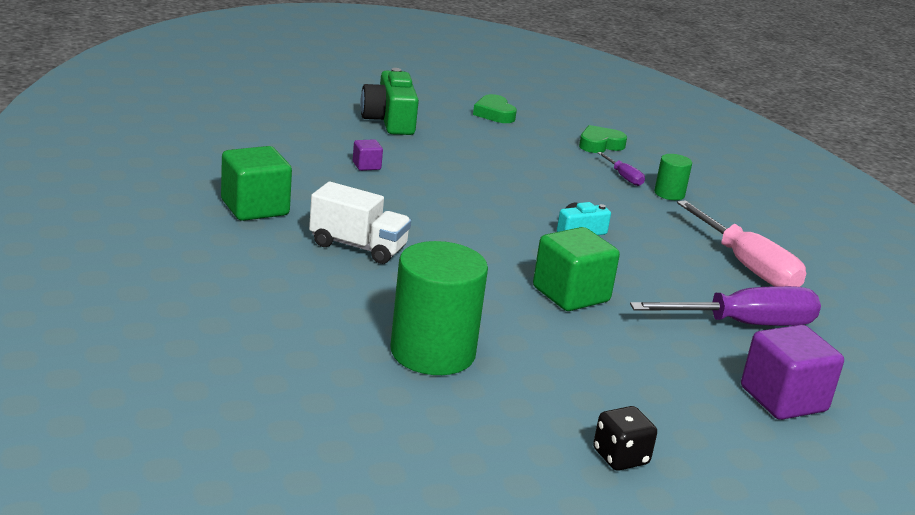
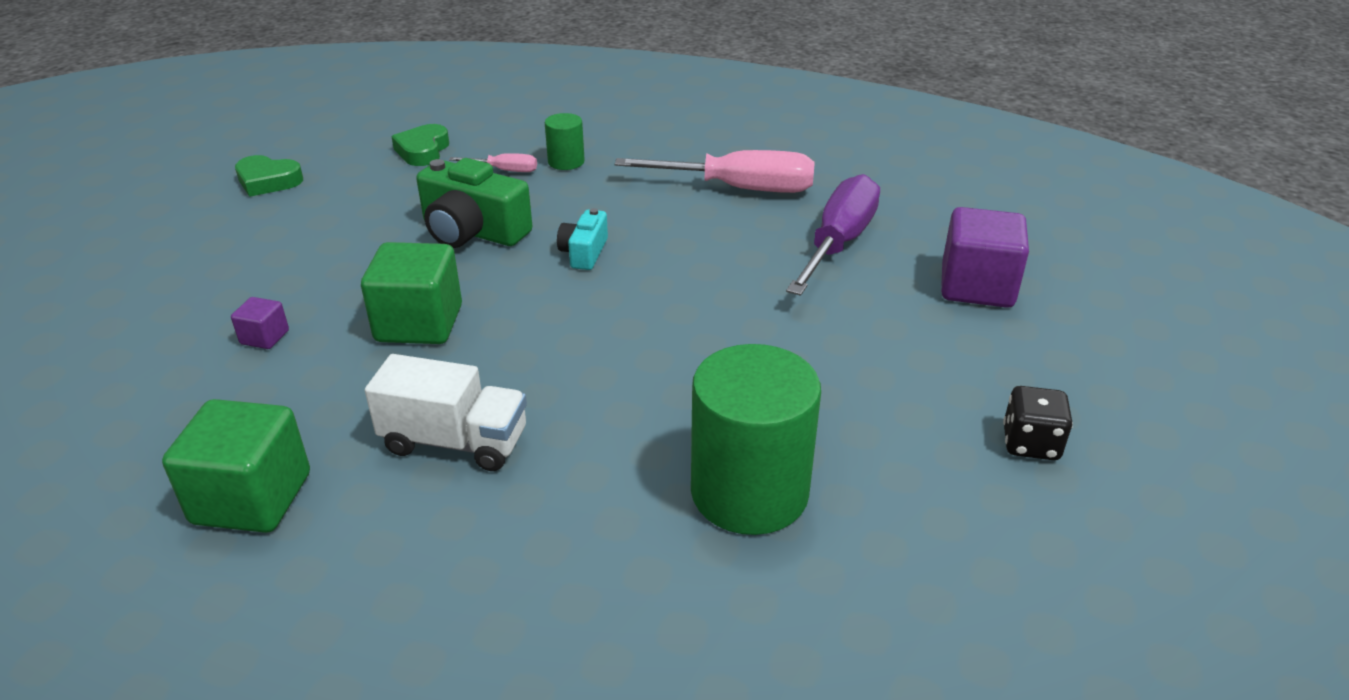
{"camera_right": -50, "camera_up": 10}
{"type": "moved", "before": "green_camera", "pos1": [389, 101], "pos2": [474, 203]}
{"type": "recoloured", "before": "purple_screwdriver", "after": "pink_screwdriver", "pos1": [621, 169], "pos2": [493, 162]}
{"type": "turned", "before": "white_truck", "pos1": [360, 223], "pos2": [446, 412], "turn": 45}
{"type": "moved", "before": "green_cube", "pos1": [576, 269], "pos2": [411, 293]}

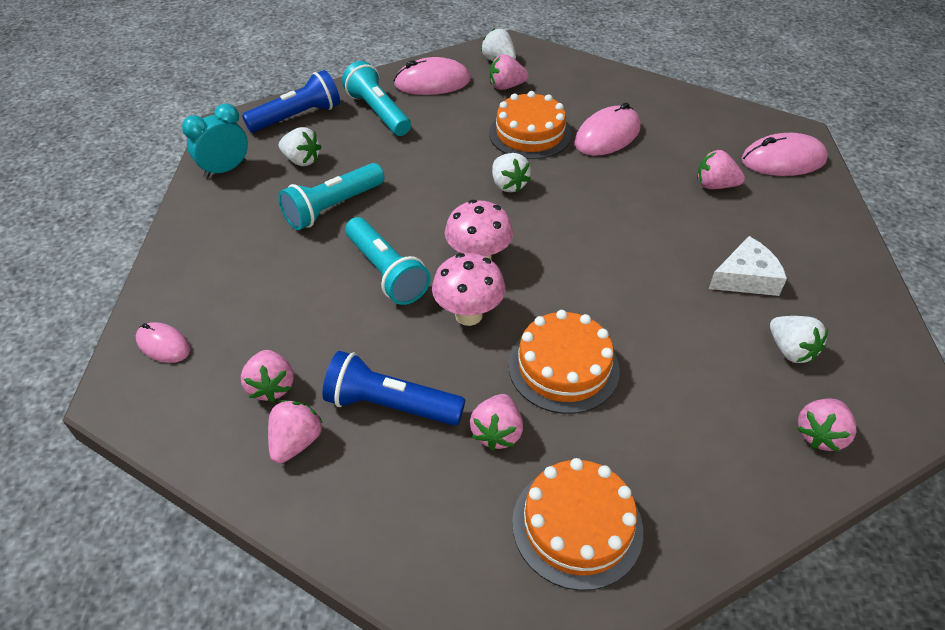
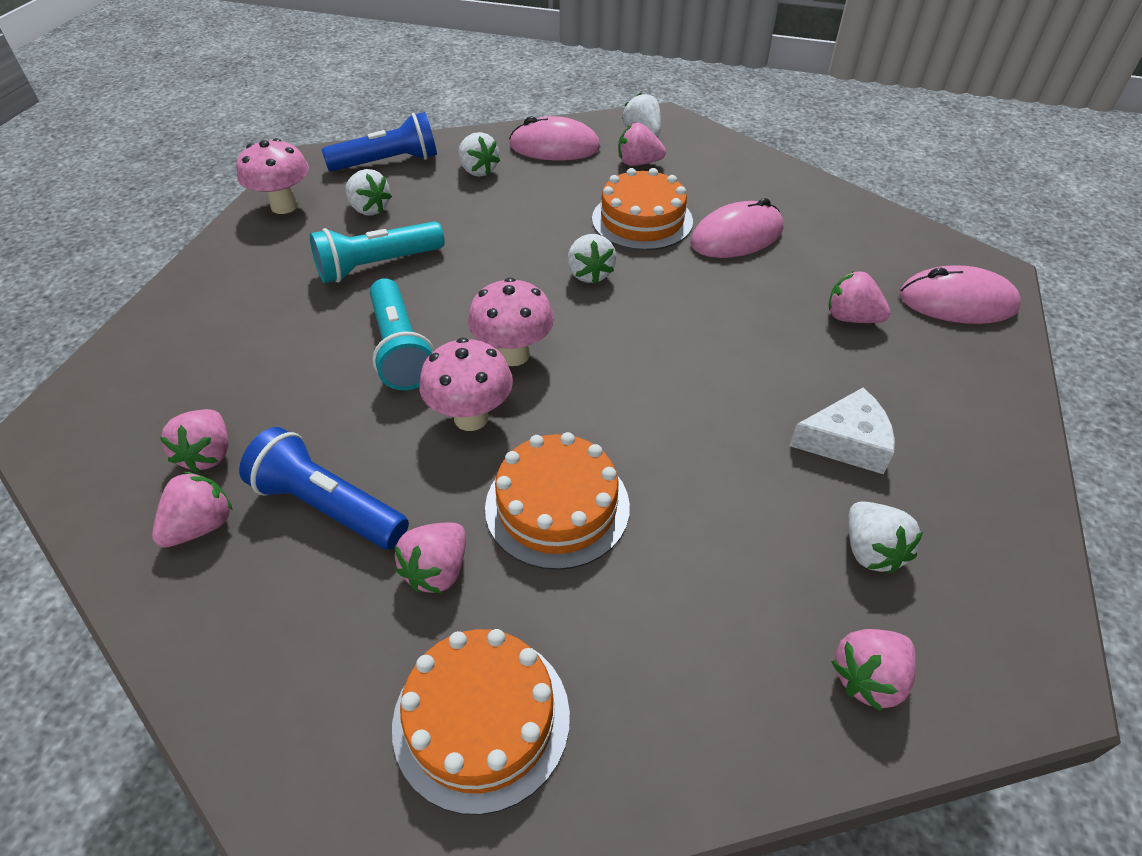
{"camera_right": 15, "camera_up": 0}
{"type": "replaced", "before": "turquoise_flashlight", "after": "white_strawberry", "pos1": [376, 98], "pos2": [479, 154]}
{"type": "replaced", "before": "turquoise_clock", "after": "pink_mushroom", "pos1": [215, 140], "pos2": [272, 176]}
{"type": "removed", "before": "pink_mouse", "pos1": [163, 342]}

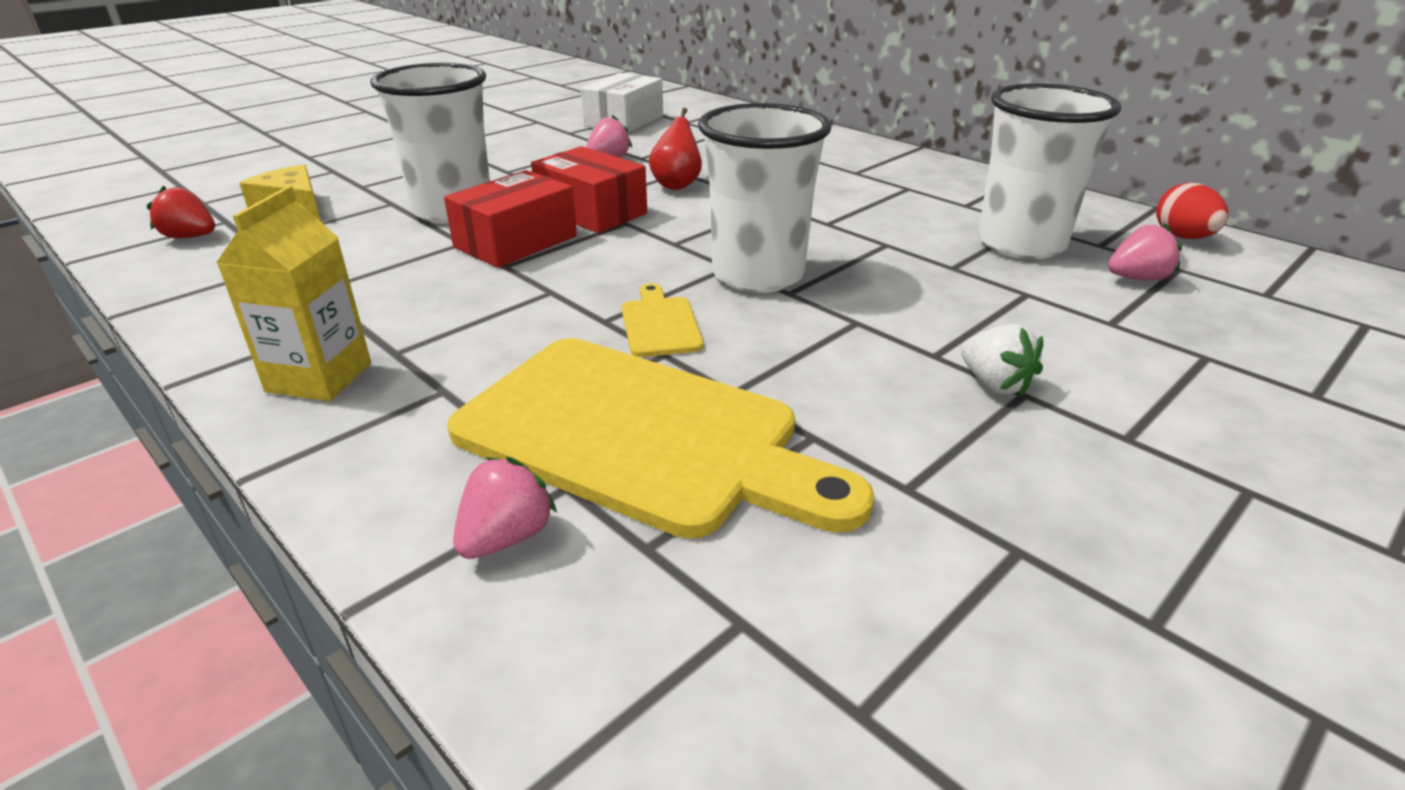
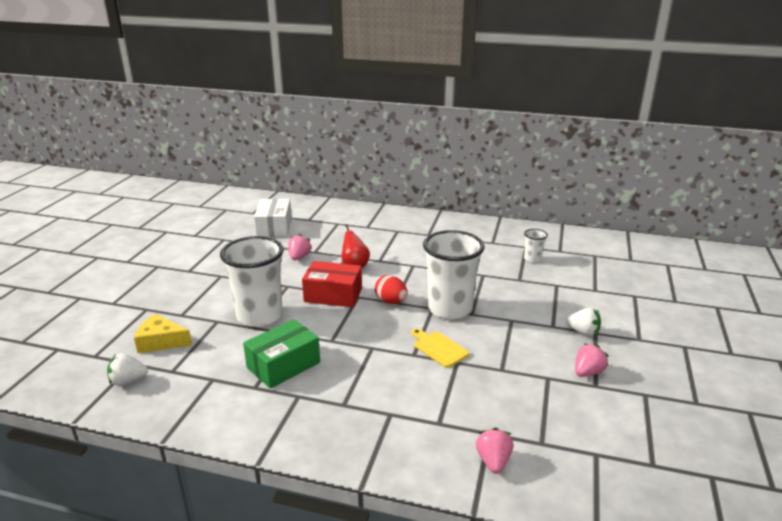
{"camera_right": -30, "camera_up": -5}
{"type": "resized", "before": "white_cup", "pos1": [1049, 171], "pos2": [536, 246], "scale": 0.44}
{"type": "removed", "before": "red_box", "pos1": [510, 219]}
{"type": "moved", "before": "red_egg", "pos1": [1192, 211], "pos2": [391, 289]}
{"type": "recoloured", "before": "red_strawberry", "after": "white_strawberry", "pos1": [181, 211], "pos2": [127, 369]}
{"type": "removed", "before": "yellow_carton", "pos1": [293, 293]}
{"type": "moved", "before": "pink_strawberry", "pos1": [1145, 251], "pos2": [592, 360]}
{"type": "removed", "before": "yellow_cutting_board", "pos1": [660, 438]}
{"type": "added", "after": "green_box", "pos2": [281, 354]}

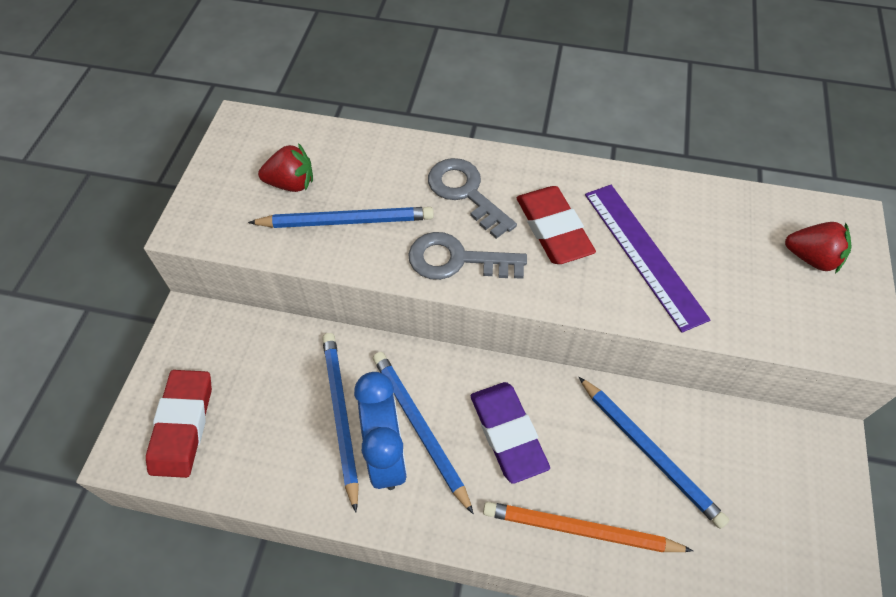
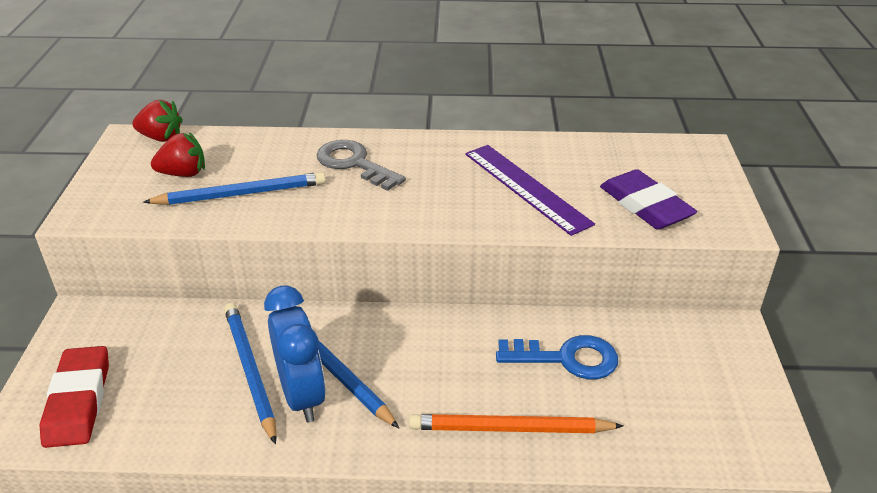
{"camera_right": -10, "camera_up": -20}
{"type": "removed", "before": "red_eraser", "pos1": [556, 225]}
{"type": "moved", "before": "red_strawberry", "pos1": [818, 248], "pos2": [157, 121]}
{"type": "removed", "before": "grey_key", "pos1": [467, 256]}
{"type": "replaced", "before": "blue_pencil", "after": "blue_key", "pos1": [654, 453], "pos2": [557, 357]}
{"type": "moved", "before": "purple_eraser", "pos1": [510, 433], "pos2": [648, 199]}

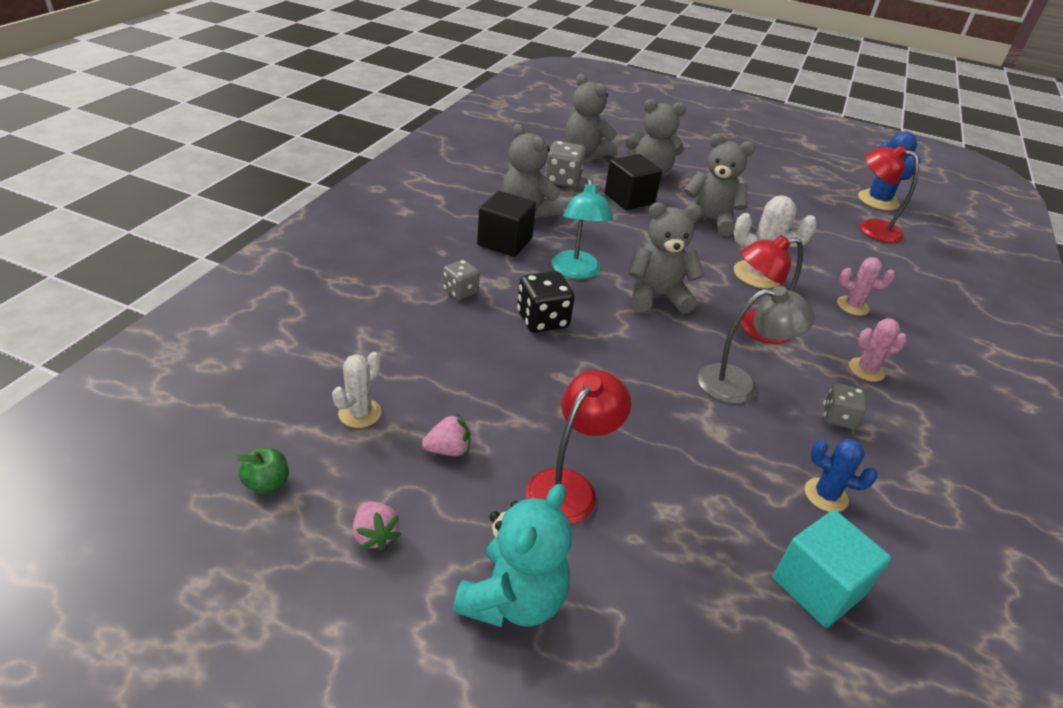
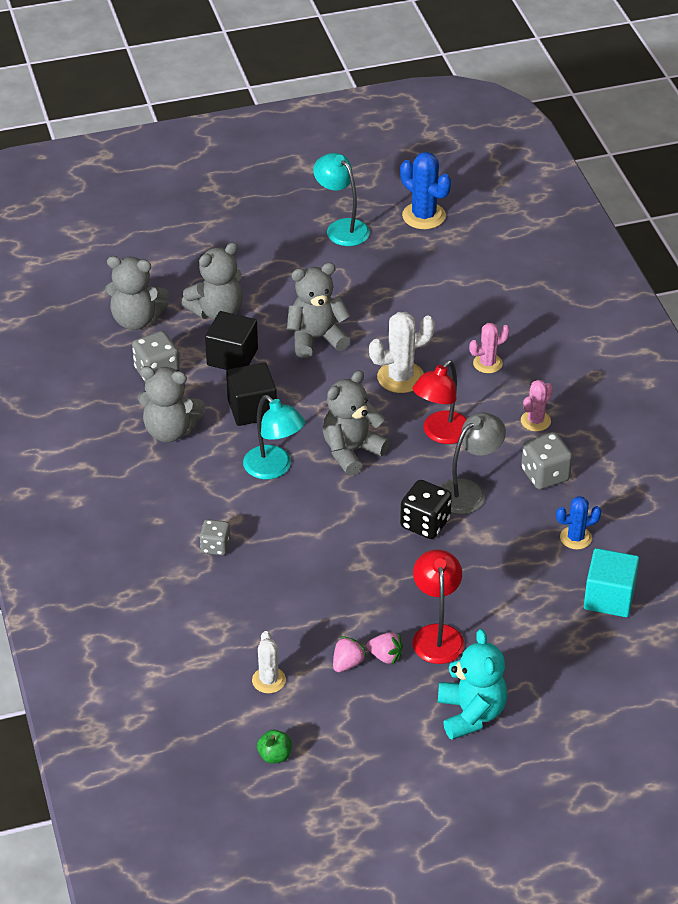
{"camera_right": -35, "camera_up": 5}
{"type": "removed", "before": "red_lamp", "pos1": [889, 194]}
{"type": "moved", "before": "black_cube", "pos1": [506, 224], "pos2": [251, 394]}
{"type": "moved", "before": "black_dice", "pos1": [546, 302], "pos2": [426, 509]}
{"type": "resized", "before": "grey_dice", "pos1": [845, 406], "pos2": [547, 461], "scale": 1.54}
{"type": "moved", "before": "pink_strawberry", "pos1": [377, 526], "pos2": [384, 648]}
{"type": "added", "after": "turquoise_lamp", "pos2": [341, 199]}

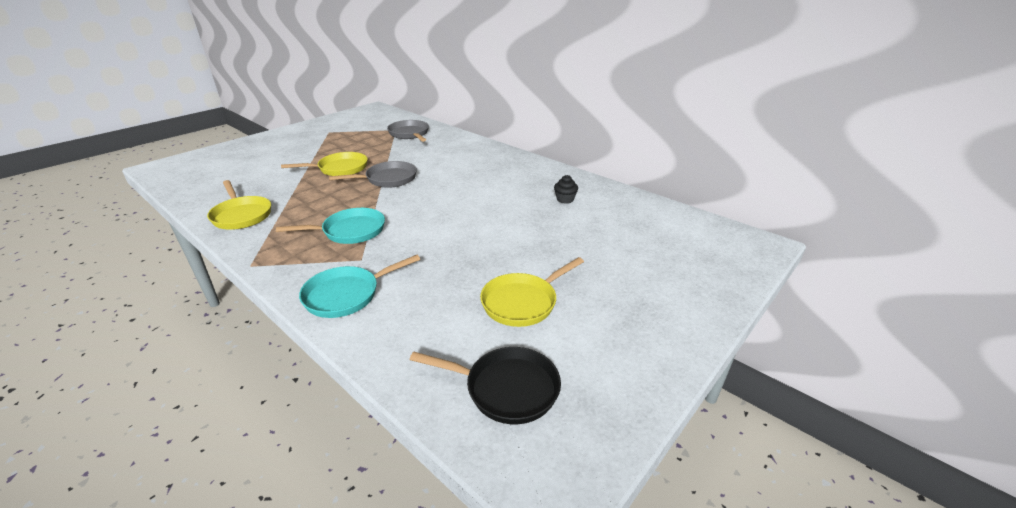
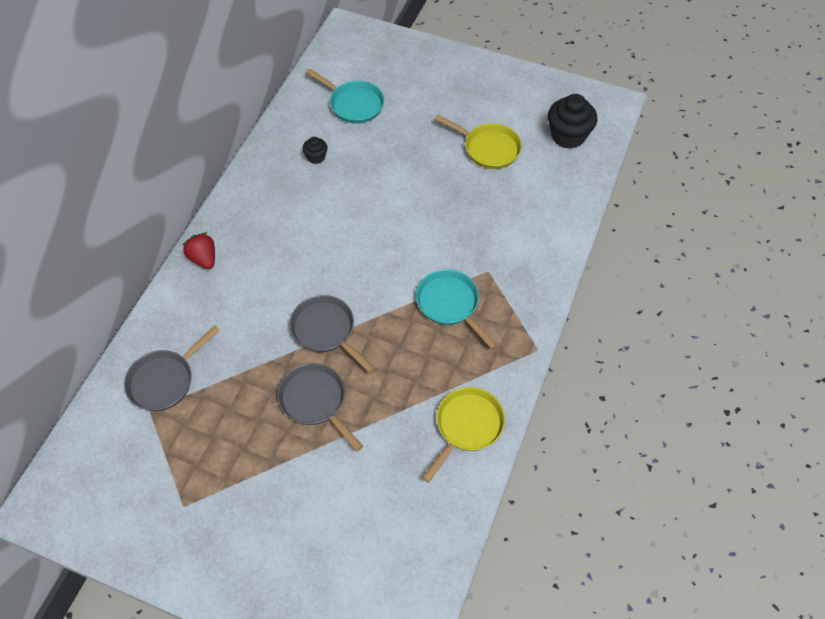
{"camera_right": -110, "camera_up": 25}
{"type": "recoloured", "before": "yellow_pan", "after": "grey_pan", "pos1": [324, 164], "pos2": [320, 407]}
{"type": "moved", "before": "turquoise_pan", "pos1": [359, 286], "pos2": [345, 96]}
{"type": "replaced", "before": "black_pan", "after": "black_cupcake", "pos1": [485, 385], "pos2": [572, 121]}
{"type": "added", "after": "red_strawberry", "pos2": [198, 251]}

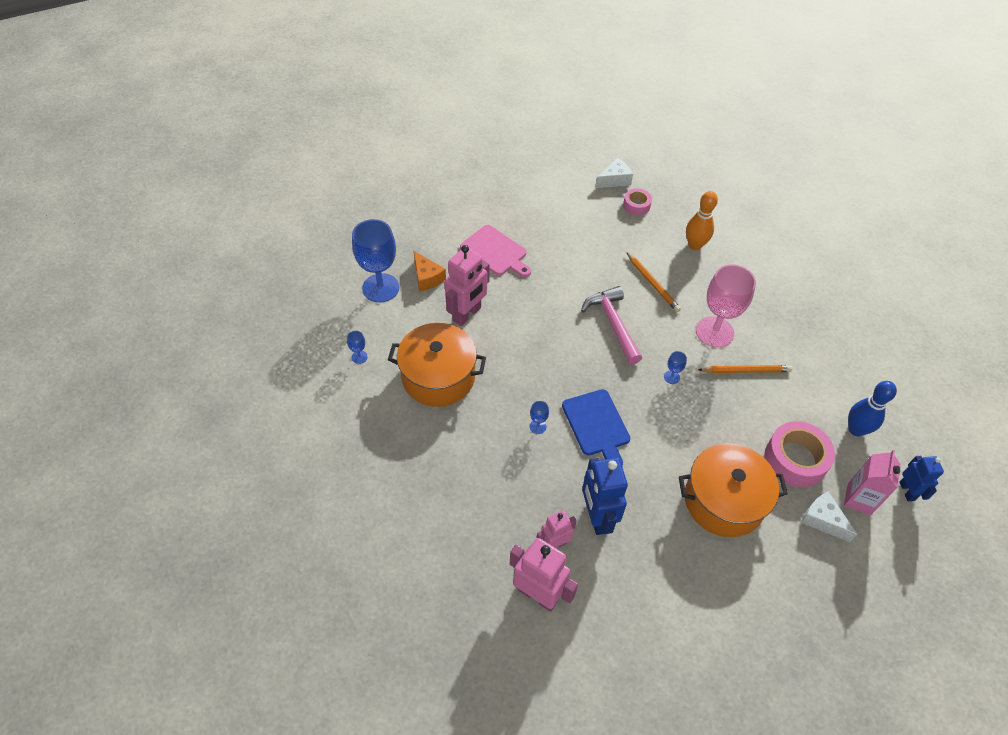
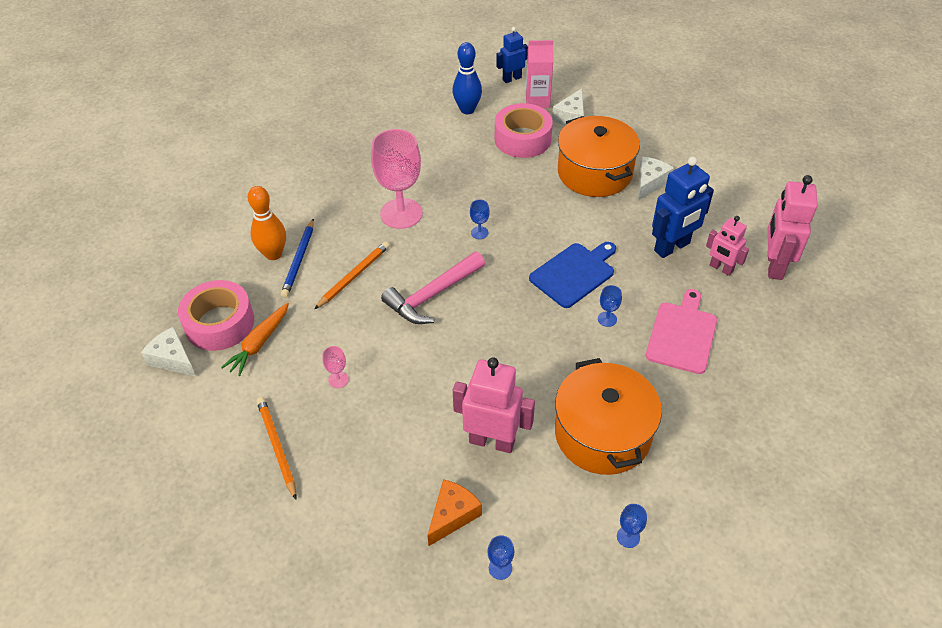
{"camera_right": -110, "camera_up": -5}
{"type": "resized", "before": "pink_tape", "pos1": [637, 202], "pos2": [216, 315], "scale": 1.81}
{"type": "resized", "before": "blue_goblet", "pos1": [375, 260], "pos2": [501, 557], "scale": 0.41}
{"type": "moved", "before": "pink_cutting_board", "pos1": [495, 251], "pos2": [681, 331]}
{"type": "moved", "before": "orange_pencil", "pos1": [745, 369], "pos2": [276, 448]}
{"type": "added", "after": "white_cheese", "pos2": [656, 178]}
{"type": "added", "after": "blue_pencil", "pos2": [297, 258]}
{"type": "added", "after": "orange_carrot", "pos2": [255, 339]}
{"type": "added", "after": "pink_goblet", "pos2": [335, 367]}

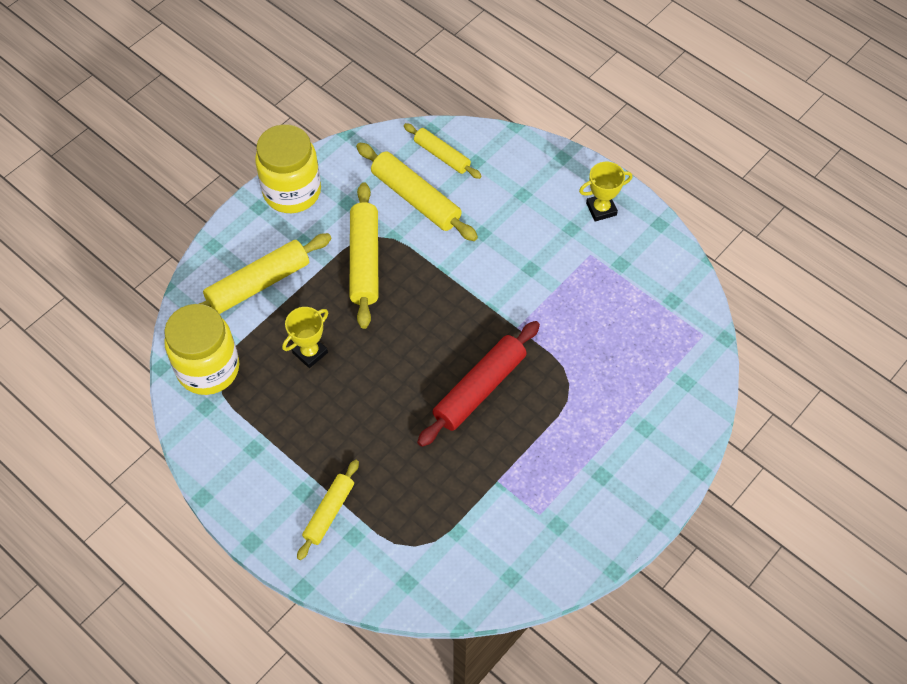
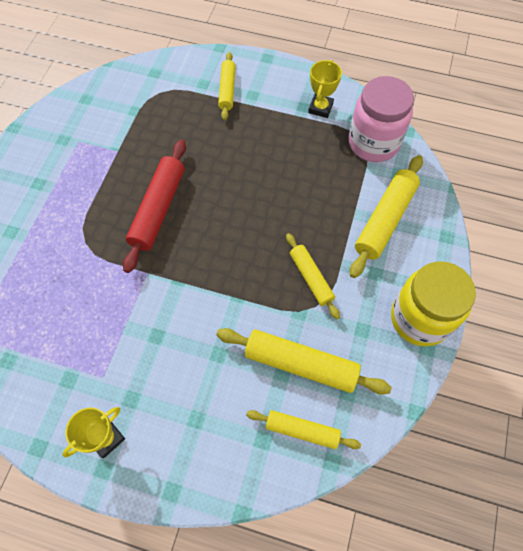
{"camera_right": 155, "camera_up": 5}
{"type": "resized", "before": "yellow_rolling_pin", "pos1": [364, 255], "pos2": [313, 276], "scale": 0.62}
{"type": "recoloured", "before": "yellow_jar", "after": "pink_jar", "pos1": [201, 349], "pos2": [381, 119]}
{"type": "moved", "before": "yellow_trophy", "pos1": [305, 337], "pos2": [325, 89]}

